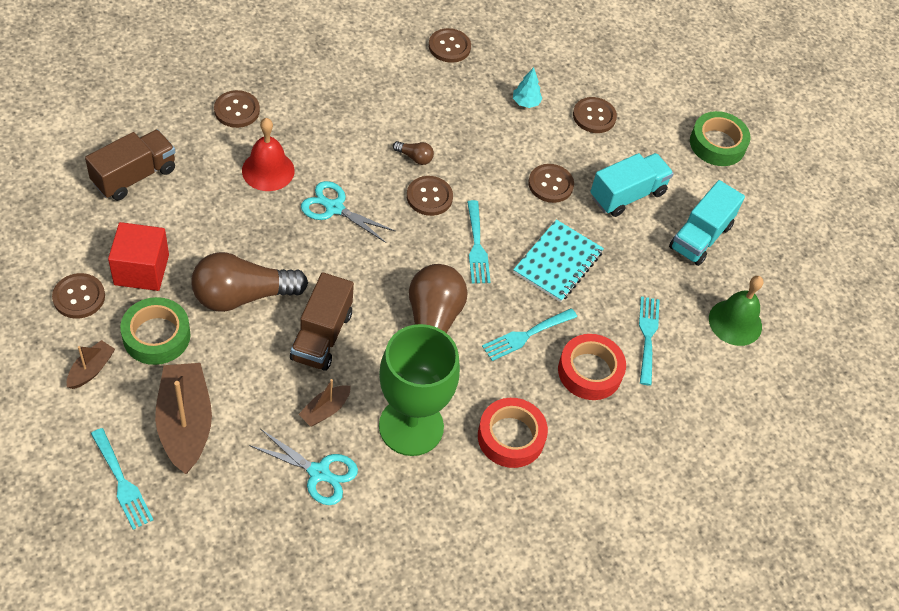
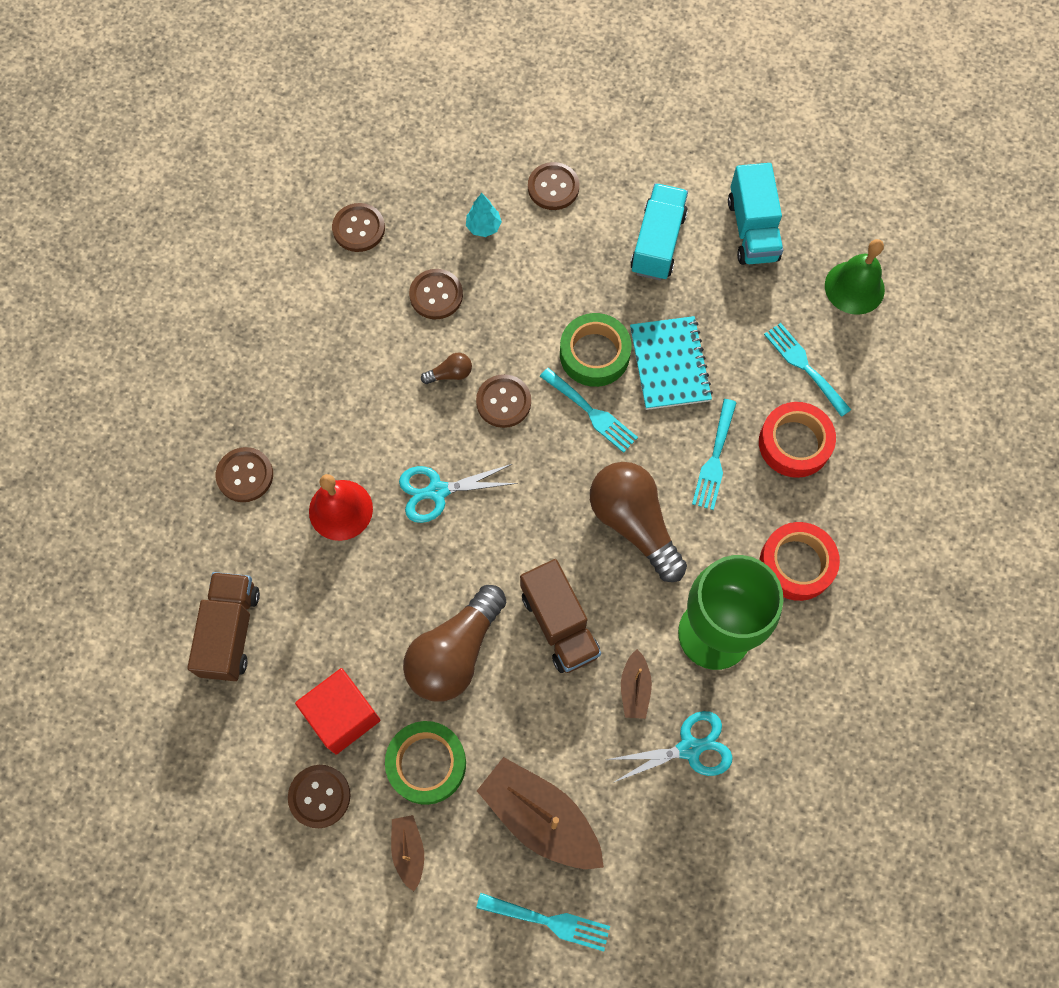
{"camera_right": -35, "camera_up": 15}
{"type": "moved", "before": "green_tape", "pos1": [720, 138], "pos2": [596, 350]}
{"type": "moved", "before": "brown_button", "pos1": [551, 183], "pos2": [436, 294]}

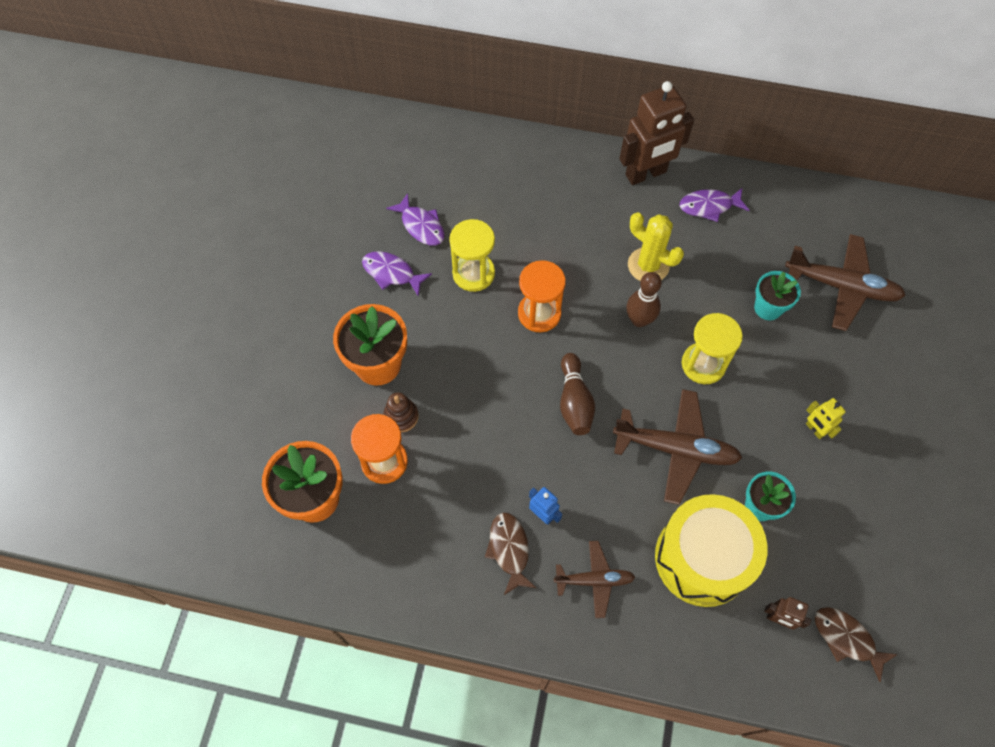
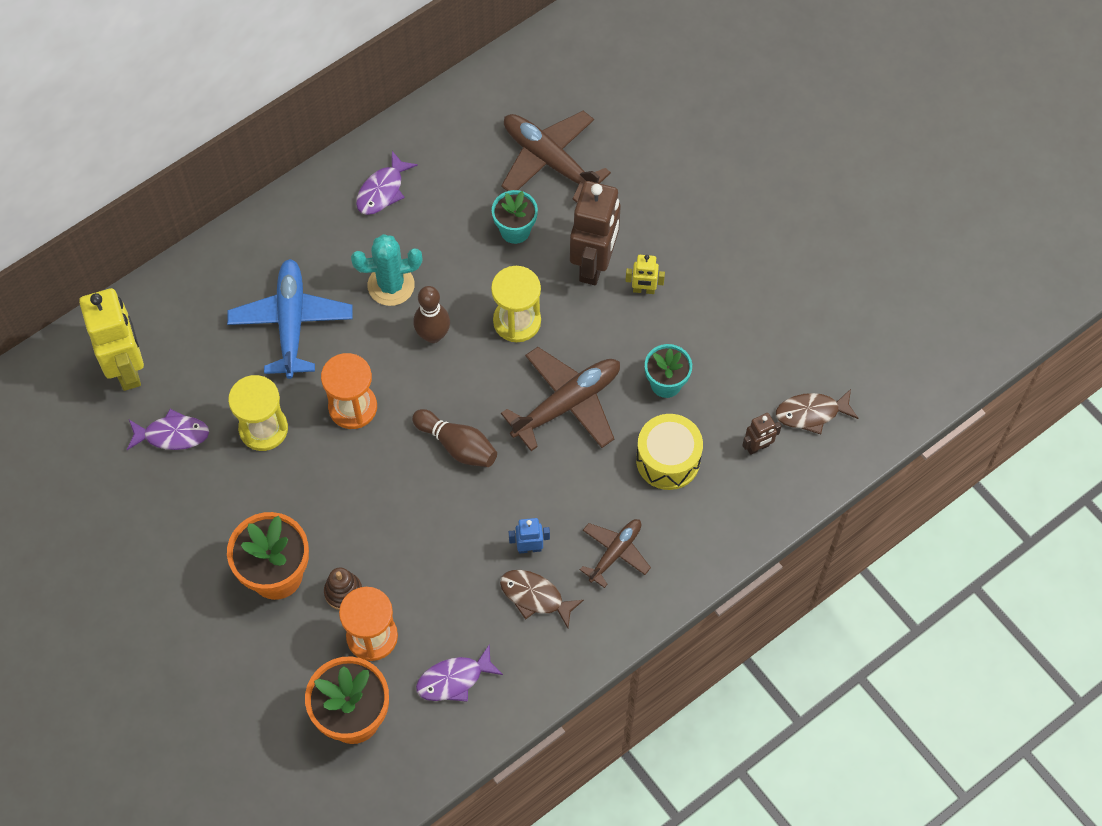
{"camera_right": -50, "camera_up": 0}
{"type": "moved", "before": "brown_robot", "pos1": [656, 133], "pos2": [595, 233]}
{"type": "recoloured", "before": "yellow_cactus", "after": "turquoise_cactus", "pos1": [656, 246], "pos2": [386, 270]}
{"type": "turned", "before": "brown_plane", "pos1": [845, 282], "pos2": [556, 157], "turn": -105}
{"type": "moved", "before": "purple_fish", "pos1": [397, 273], "pos2": [459, 673]}
{"type": "resized", "before": "yellow_drum", "pos1": [711, 550], "pos2": [669, 452], "scale": 0.67}
{"type": "added", "after": "blue_plane", "pos2": [290, 319]}
{"type": "added", "after": "yellow_robot", "pos2": [111, 339]}

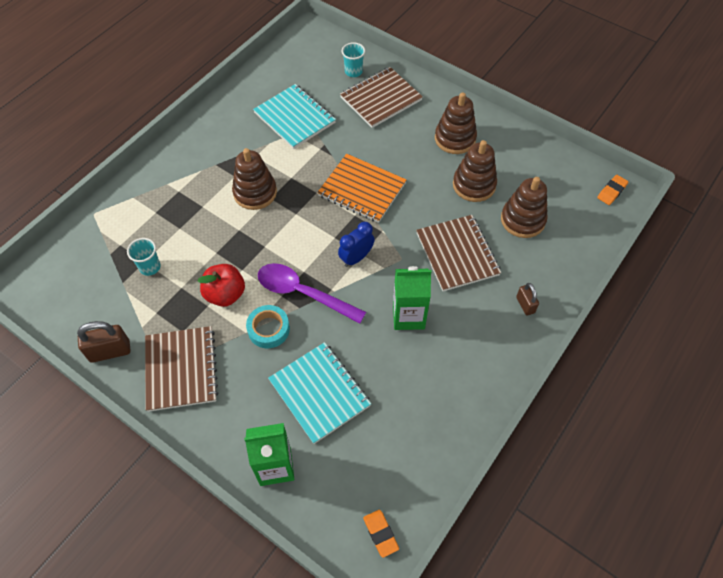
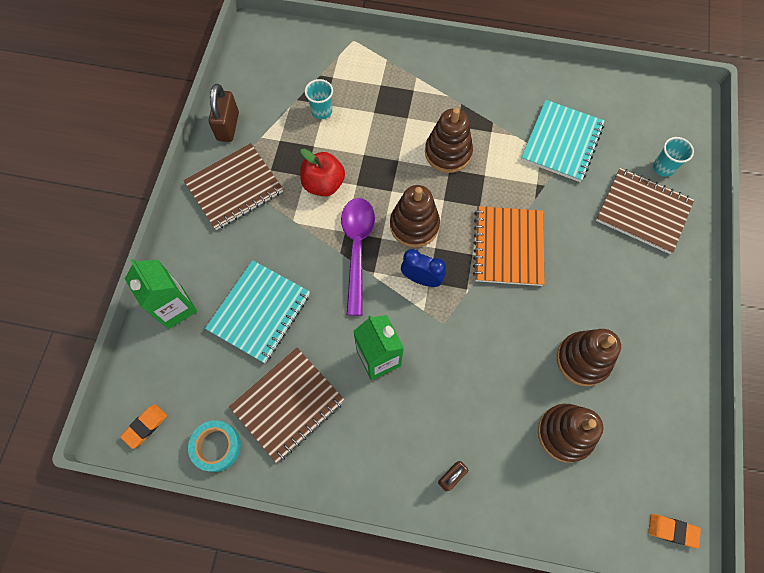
{"camera_right": 65, "camera_up": 10}
{"type": "moved", "before": "brown_stacking_toy", "pos1": [456, 123], "pos2": [415, 216]}
{"type": "moved", "before": "brown_notebook", "pos1": [458, 253], "pos2": [287, 405]}
{"type": "moved", "before": "turquoise_tape", "pos1": [268, 326], "pos2": [214, 446]}
{"type": "turned", "before": "brown_padlock", "pos1": [104, 342], "pos2": [224, 113], "turn": 45}

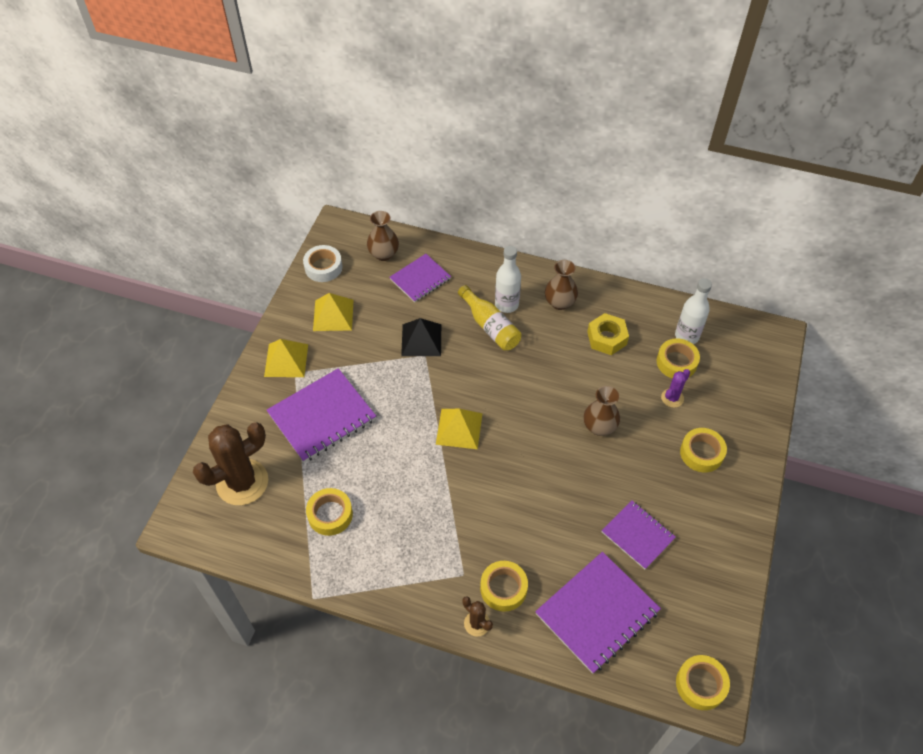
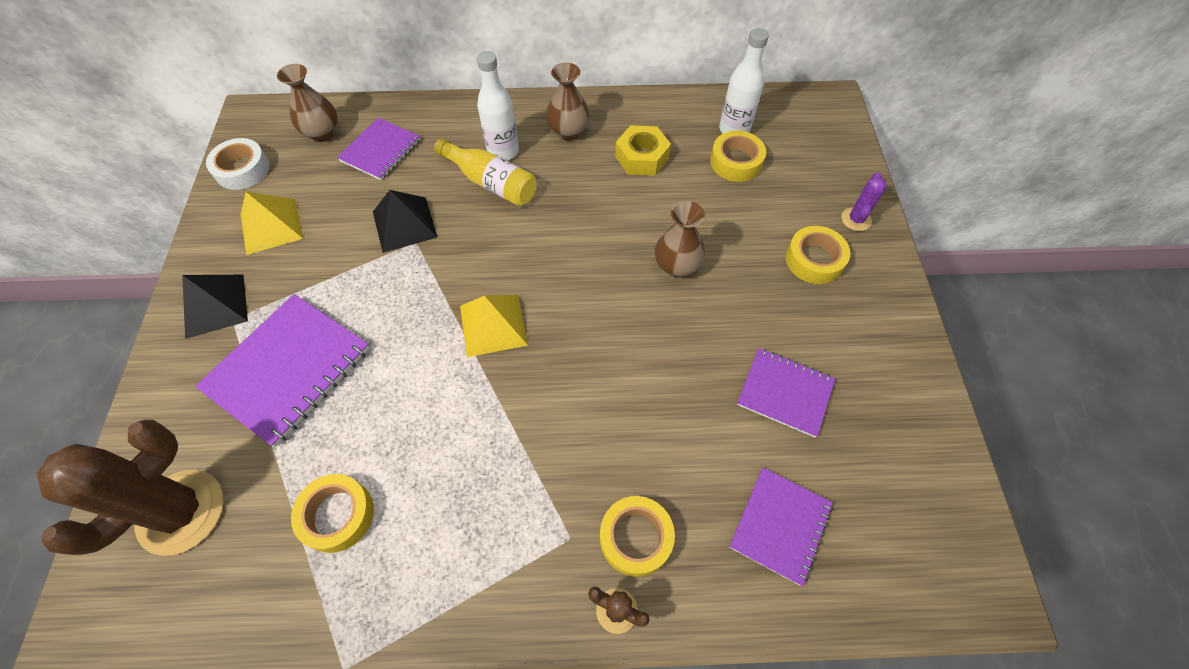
{"camera_right": -20, "camera_up": 5}
{"type": "recoloured", "before": "yellow_pyramid", "after": "black_pyramid", "pos1": [286, 358], "pos2": [215, 307]}
{"type": "moved", "before": "purple_cactus", "pos1": [675, 388], "pos2": [864, 202]}
{"type": "resized", "before": "purple_notebook", "pos1": [598, 613], "pos2": [781, 526], "scale": 0.62}
{"type": "removed", "before": "yellow_tape", "pos1": [703, 682]}

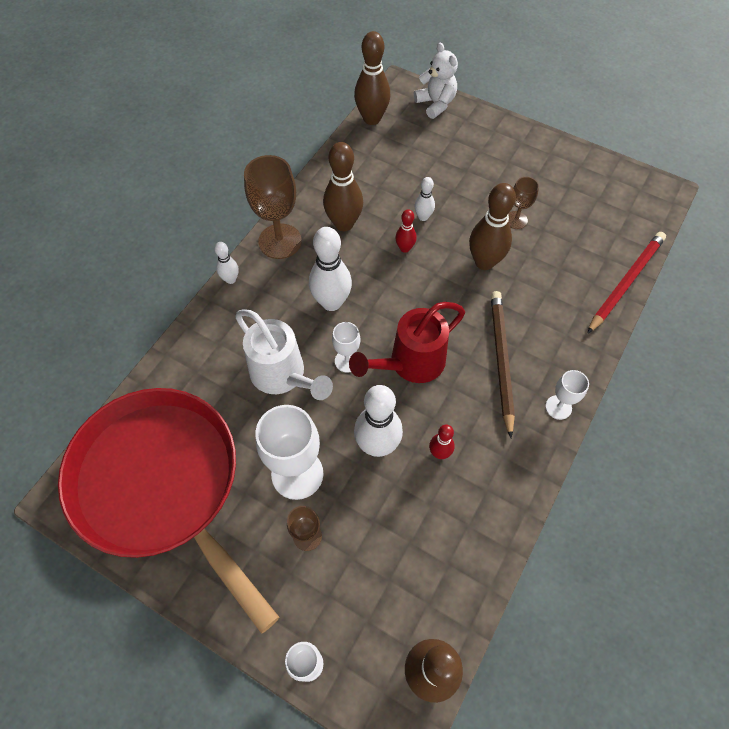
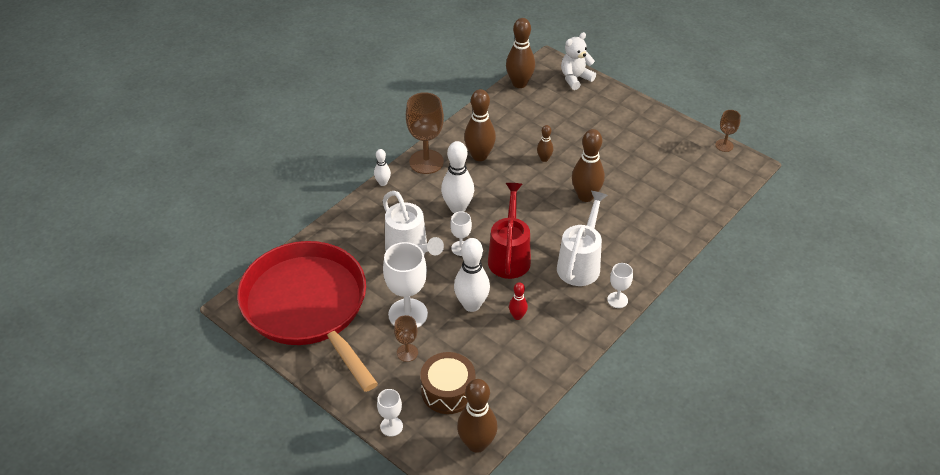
{"camera_right": 10, "camera_up": -15}
{"type": "turned", "before": "white_teddy_bear", "pos1": [436, 80], "pos2": [578, 61], "turn": -105}
{"type": "recoloured", "before": "white_bowling_pin", "after": "brown_bowling_pin", "pos1": [424, 199], "pos2": [545, 143]}
{"type": "moved", "before": "brown_goblet", "pos1": [523, 203], "pos2": [728, 131]}
{"type": "removed", "before": "red_bowling_pin", "pos1": [406, 231]}
{"type": "removed", "before": "red_pencil", "pos1": [626, 283]}
{"type": "replaced", "before": "brown_pencil", "after": "white_watering_can", "pos1": [503, 364], "pos2": [582, 238]}
{"type": "turned", "before": "red_watering_can", "pos1": [407, 342], "pos2": [509, 231], "turn": 120}
{"type": "added", "after": "brown_drum", "pos2": [447, 383]}

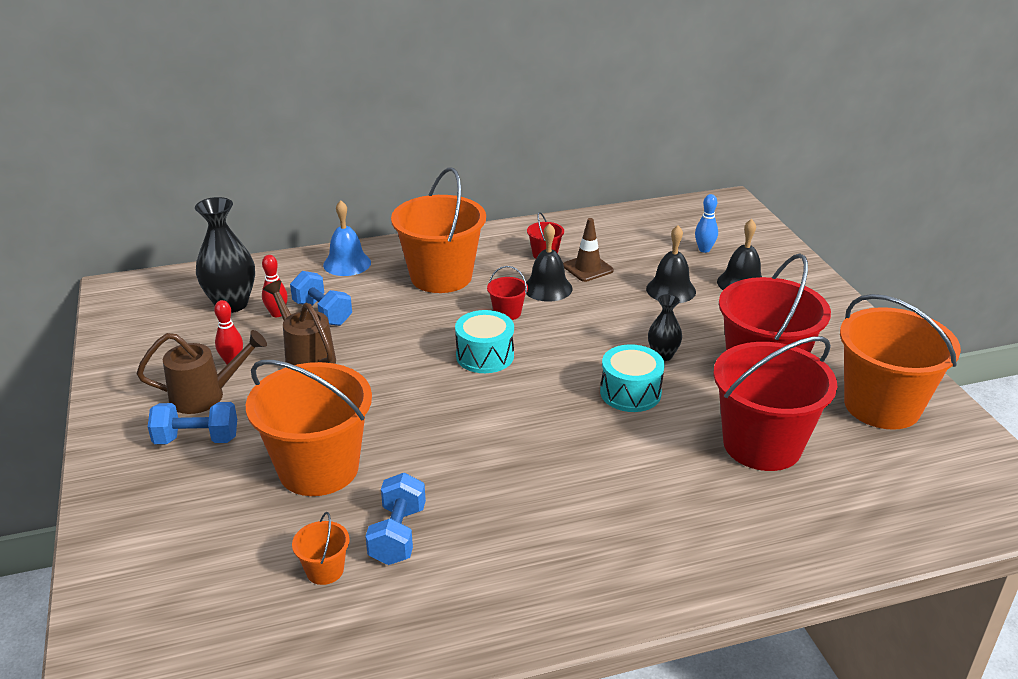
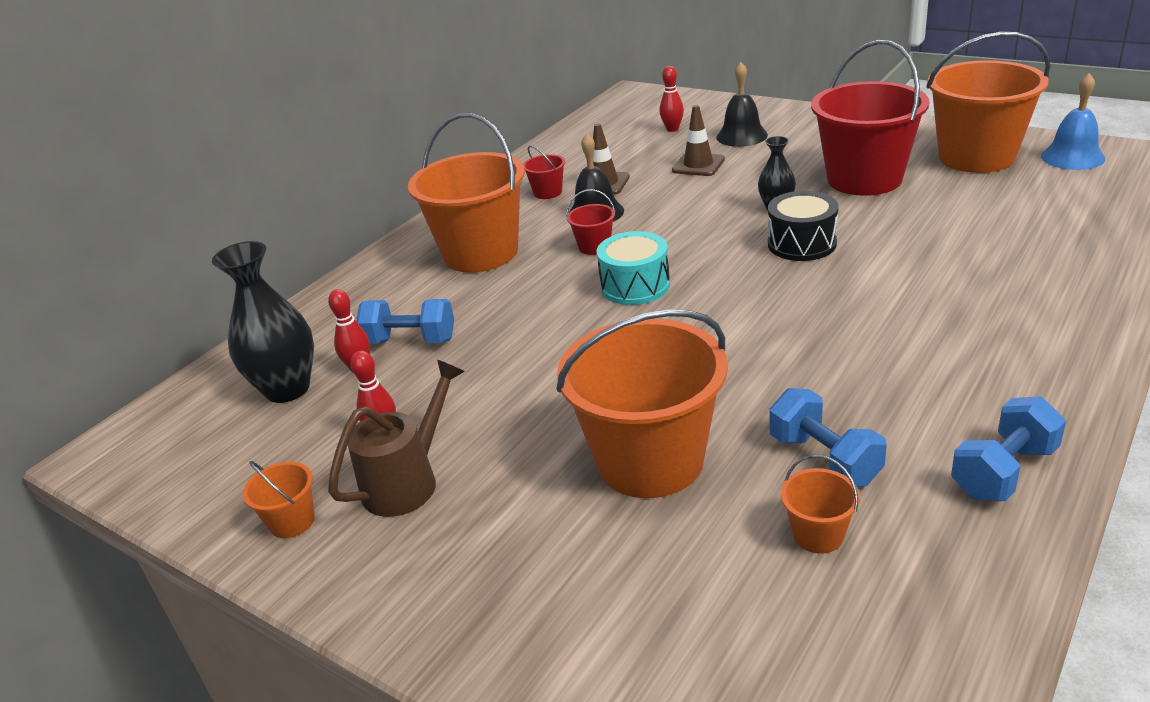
{"camera_right": -35, "camera_up": 0}
{"type": "recoloured", "before": "blue_bowling_pin", "after": "red_bowling_pin", "pos1": [706, 223], "pos2": [672, 99]}
{"type": "moved", "before": "blue_bell", "pos1": [347, 238], "pos2": [1073, 121]}
{"type": "replaced", "before": "black_bell", "after": "brown_traffic_cone", "pos1": [671, 264], "pos2": [698, 140]}
{"type": "removed", "before": "brown_watering_can", "pos1": [299, 322]}
{"type": "removed", "before": "red_bucket", "pos1": [775, 403]}
{"type": "recoloured", "before": "turquoise_drum", "after": "black_drum", "pos1": [632, 378], "pos2": [803, 226]}
{"type": "moved", "before": "blue_dumbbell", "pos1": [192, 423], "pos2": [1008, 448]}
{"type": "added", "after": "orange_bucket", "pos2": [279, 499]}

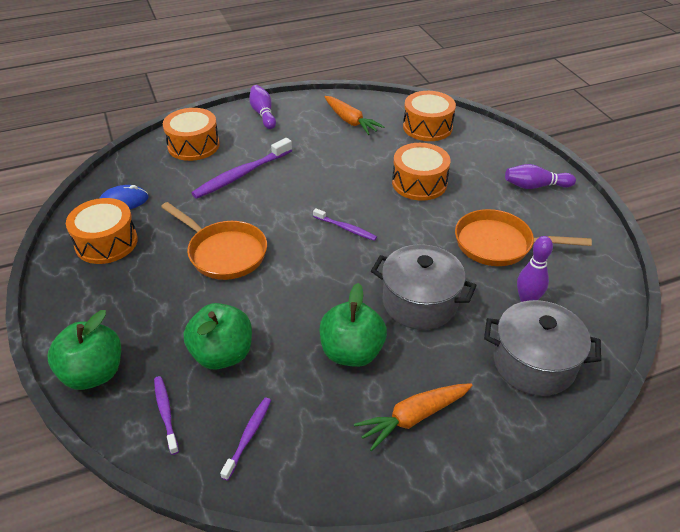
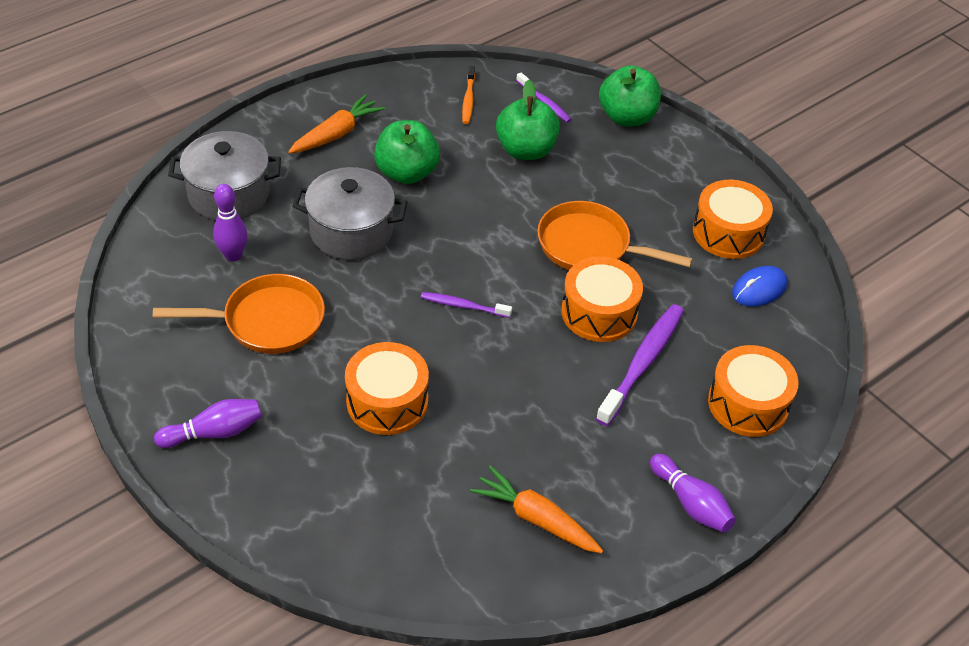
{"camera_right": 160, "camera_up": 5}
{"type": "moved", "before": "orange_drum", "pos1": [429, 116], "pos2": [602, 299]}
{"type": "recoloured", "before": "purple_toothbrush", "after": "orange_toothbrush", "pos1": [245, 439], "pos2": [468, 95]}

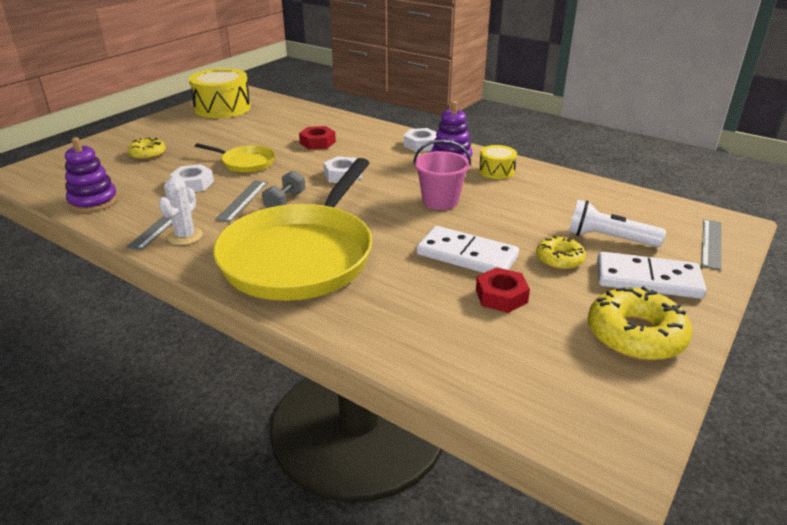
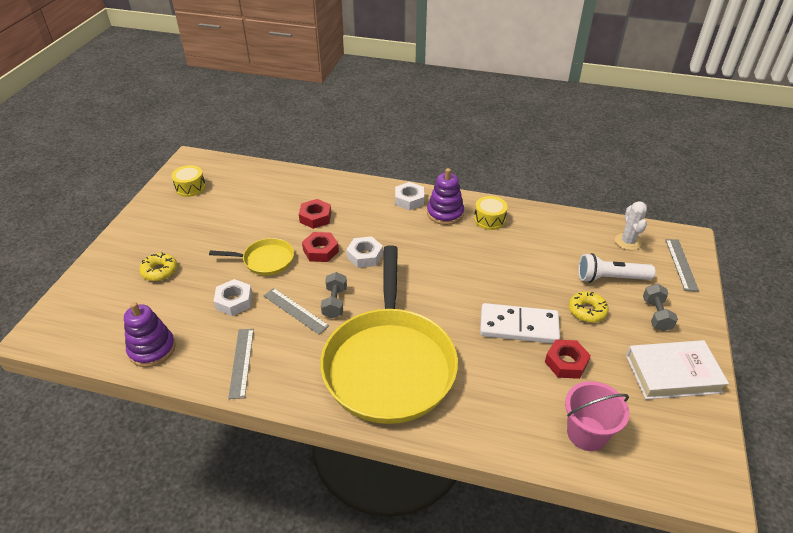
{"camera_right": -20, "camera_up": 10}
{"type": "resized", "before": "yellow_drum", "pos1": [220, 93], "pos2": [188, 181], "scale": 0.52}
{"type": "moved", "before": "pink_bucket", "pos1": [442, 174], "pos2": [597, 416]}
{"type": "moved", "before": "white_cactus", "pos1": [181, 211], "pos2": [631, 225]}
{"type": "turned", "before": "grey_ruler", "pos1": [241, 201], "pos2": [296, 311], "turn": -45}
{"type": "replaced", "before": "white_domino", "after": "grey_dumbbell", "pos1": [651, 275], "pos2": [660, 307]}
{"type": "replaced", "before": "yellow_donut", "after": "white_book", "pos1": [640, 323], "pos2": [677, 370]}
{"type": "added", "after": "red_nut", "pos2": [320, 247]}

